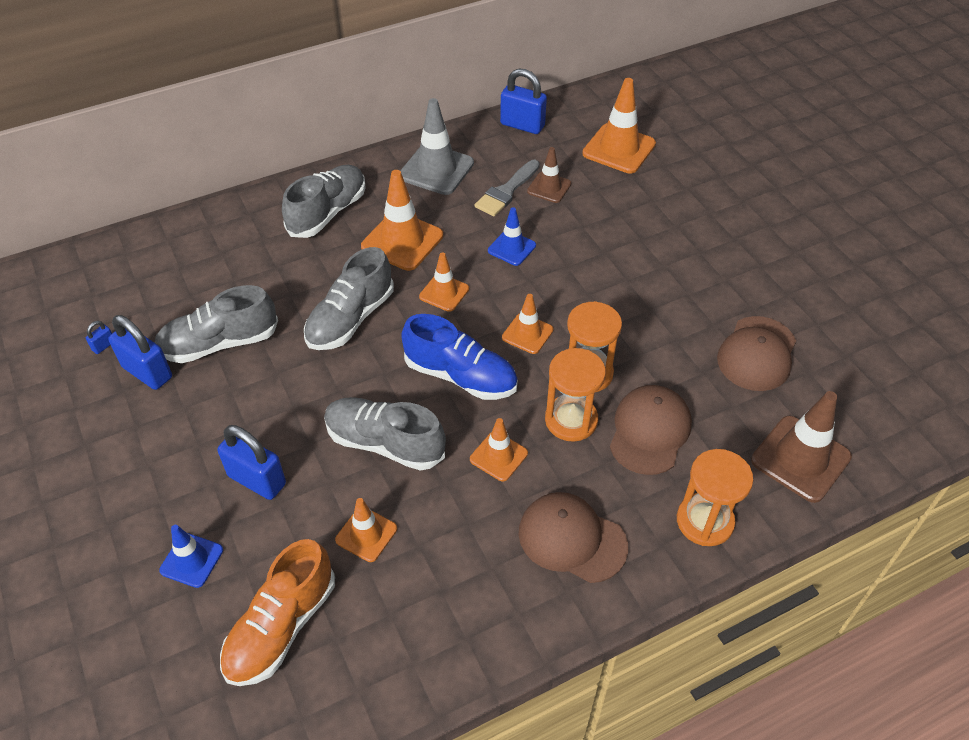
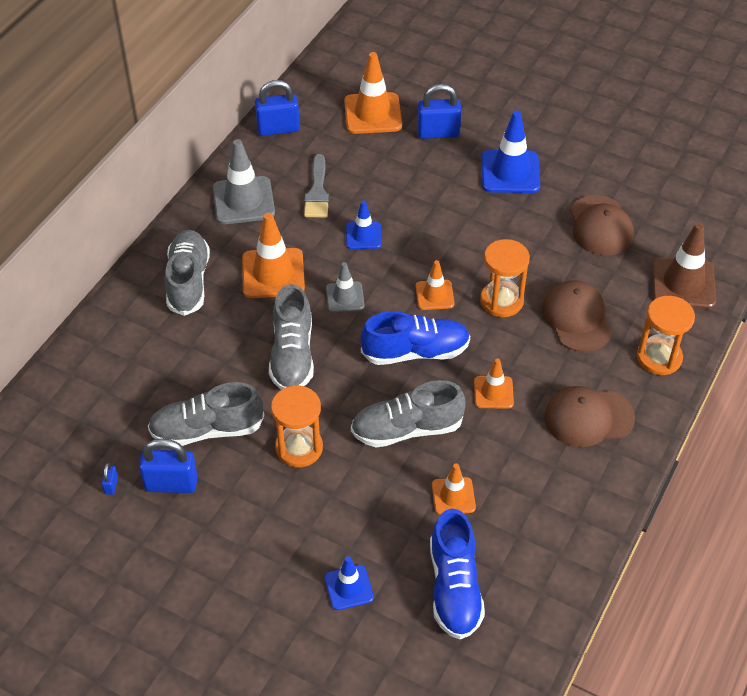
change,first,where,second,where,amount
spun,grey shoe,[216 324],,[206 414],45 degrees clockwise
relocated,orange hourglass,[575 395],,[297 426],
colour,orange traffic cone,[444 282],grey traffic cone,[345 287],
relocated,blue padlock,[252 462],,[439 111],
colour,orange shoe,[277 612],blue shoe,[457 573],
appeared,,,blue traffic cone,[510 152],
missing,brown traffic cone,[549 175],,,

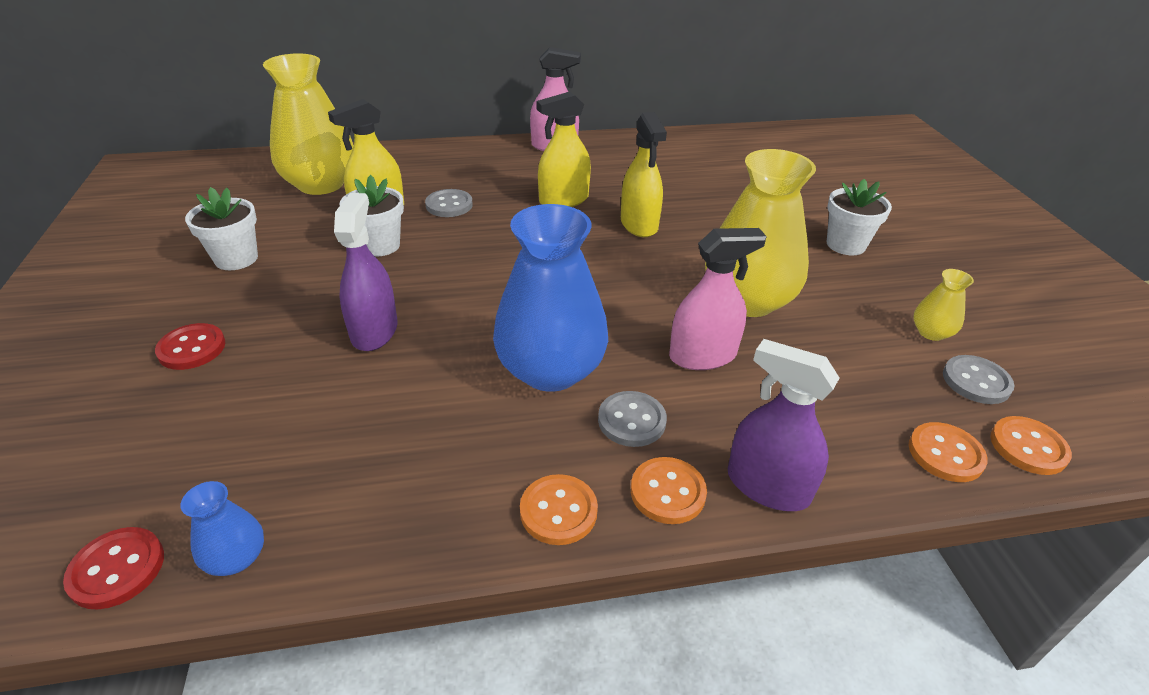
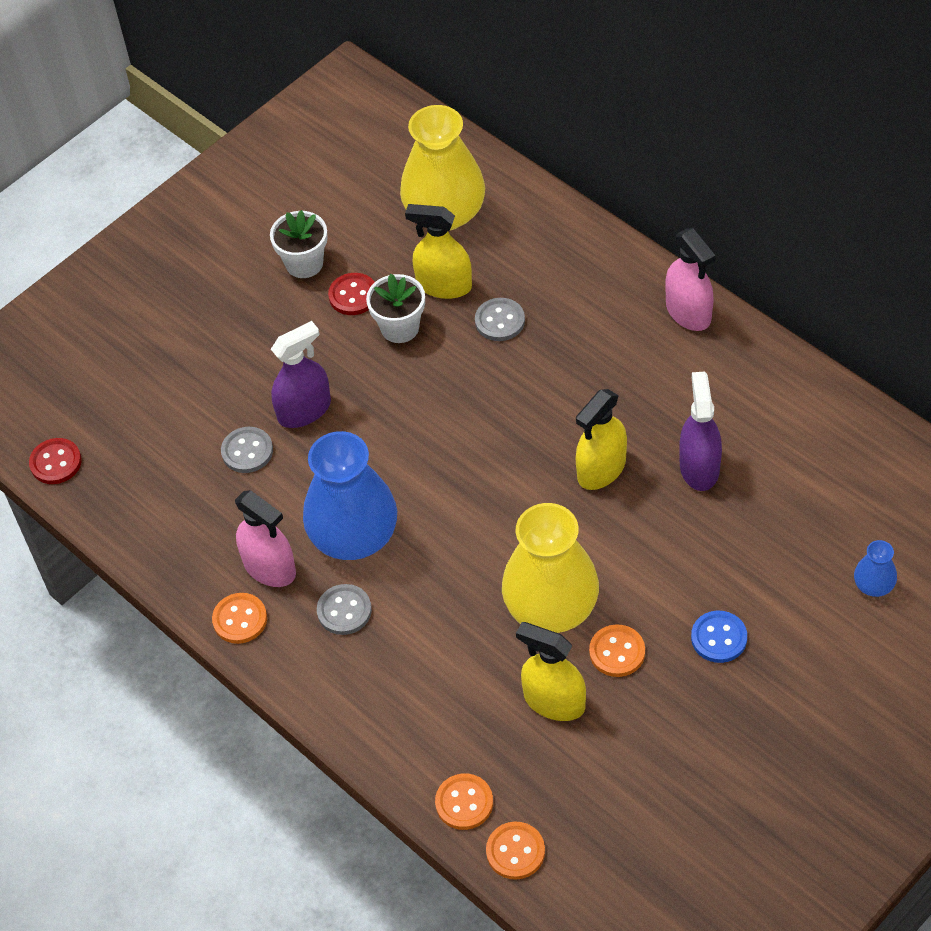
change,first,where,second,where,amount
relocated,grey button,[979 379],,[247 450],
relocated,pink spray bottle,[718 299],,[265 538],
relocated,red button,[190 346],,[351 294],
relocated,yellow spray bottle,[564 149],,[551 671],
relocated,orange button,[669 490],,[617 650],
relocated,purple spray bottle,[783 425],,[700 431],
exchanged,white flower pot,[859 217],blue button,[719 637],
relocated,blue vase,[222 528],,[875 568],
missing,yellow vase,[943 305],,,

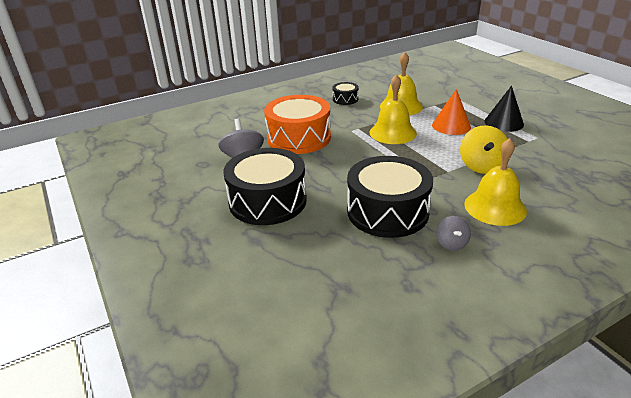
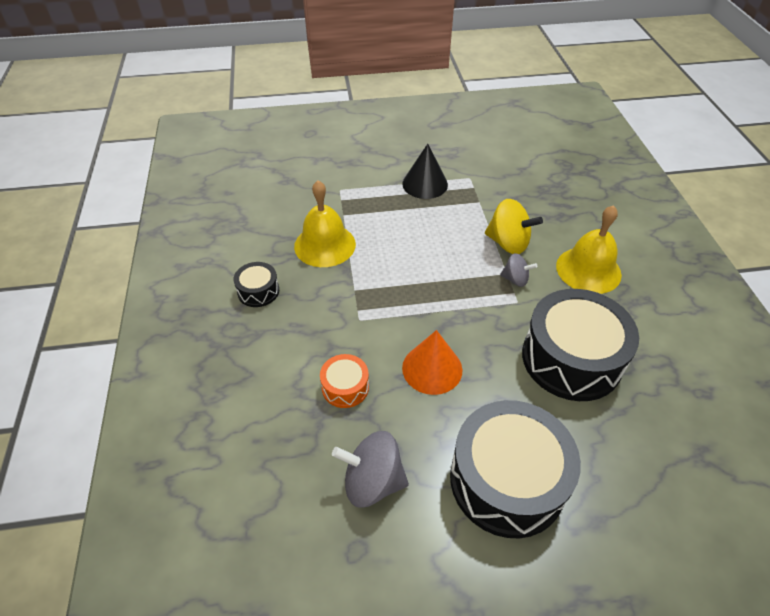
change,first,where,second,where,amount
size,orange drum,[297 124],,[344 381],x0.46
relocated,orange cone,[451 112],,[432 362],
relocated,grey spinning top,[453 233],,[518 270],
missing,yellow bell,[393 109],,,

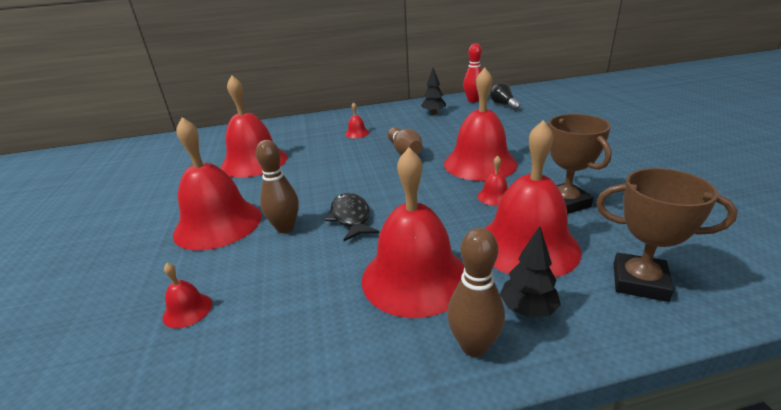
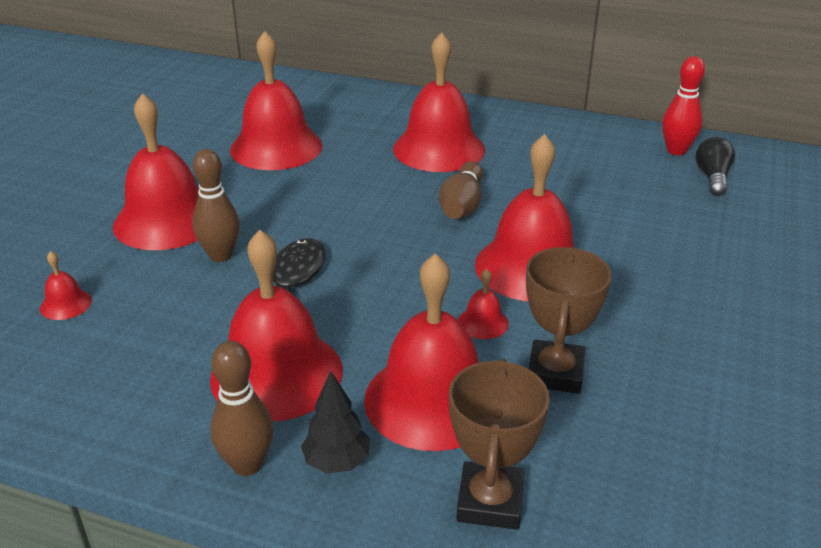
change,first,where,second,where,amount
size,red bell,[357 120],,[439 102],x2.41
spun,brown trophy,[667 235],,[499 444],45 degrees clockwise
missing,black tree,[433 91],,,

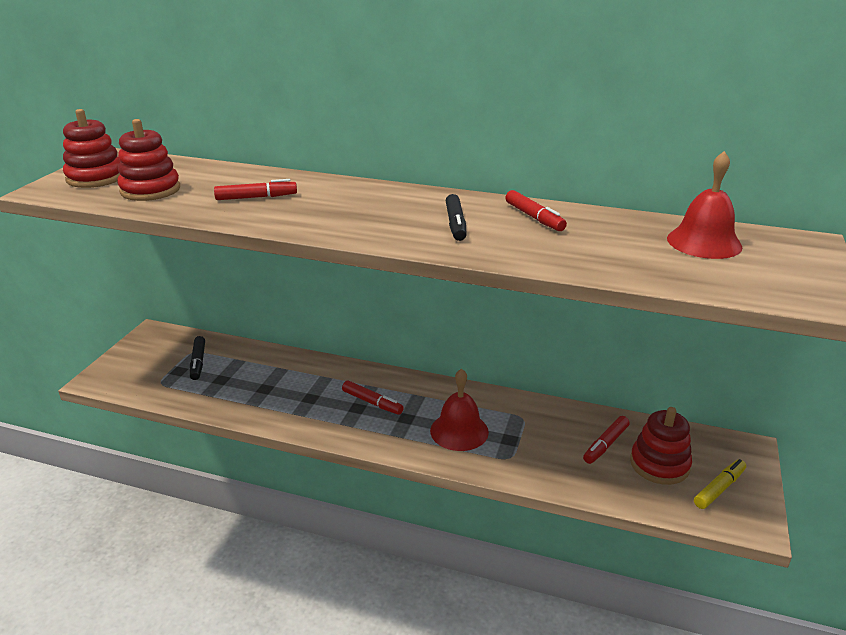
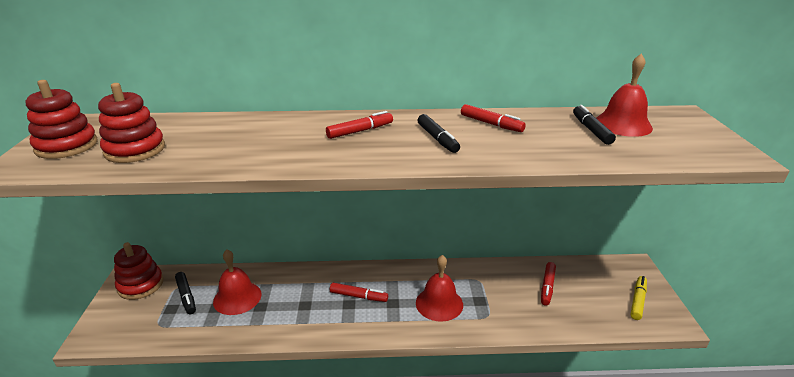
change,first,where,second,where,amount
relocated,red stacking toy,[661 446],,[139 271],
appeared,,,red bell,[237 282],
relocated,red marker,[255 189],,[359 125],
appeared,,,black marker,[594 125],

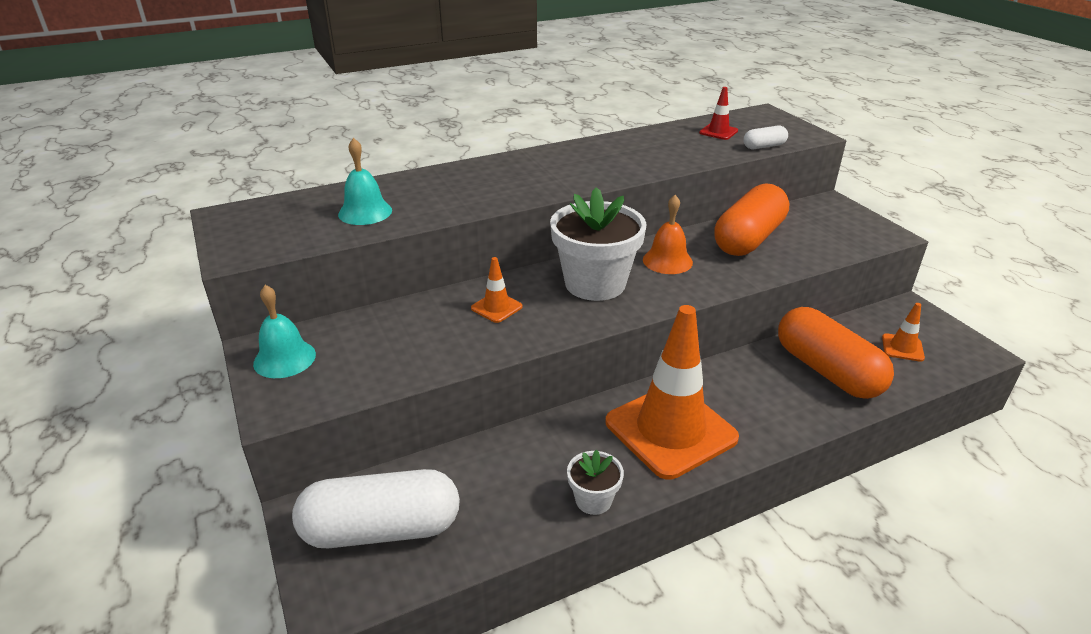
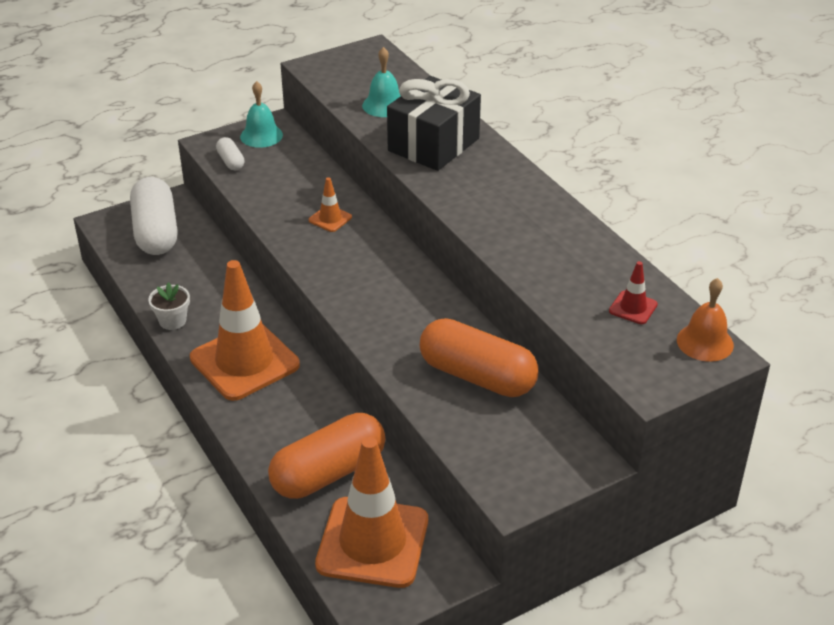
change,first,where,second,where,amount
relocated,white capsule,[765 137],,[230 153],
size,orange traffic cone,[903 332],,[371 512],x2.41
appeared,,,black gift,[434 123],
relocated,orange bell,[668 234],,[705 320],
missing,white flower pot,[598 244],,,

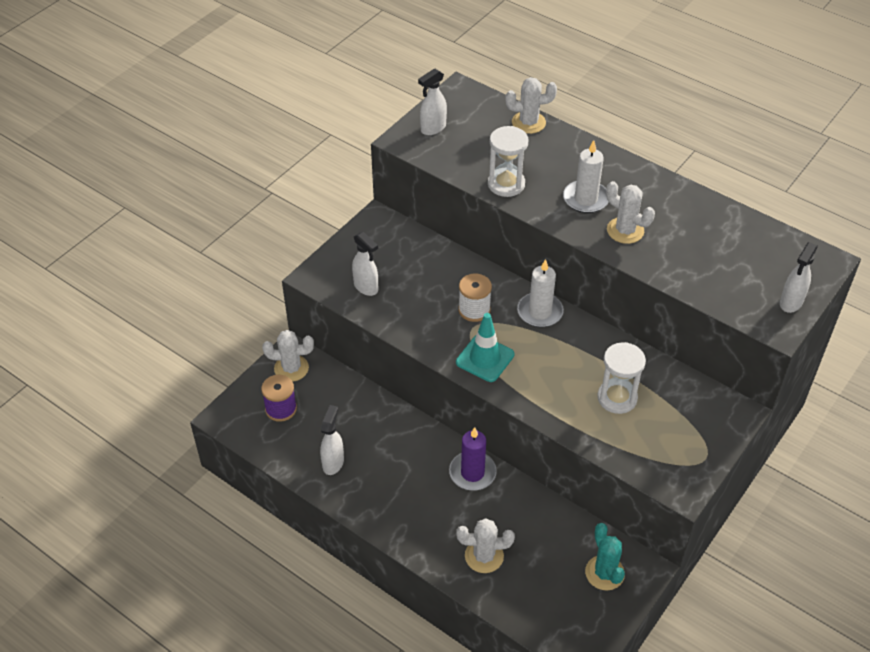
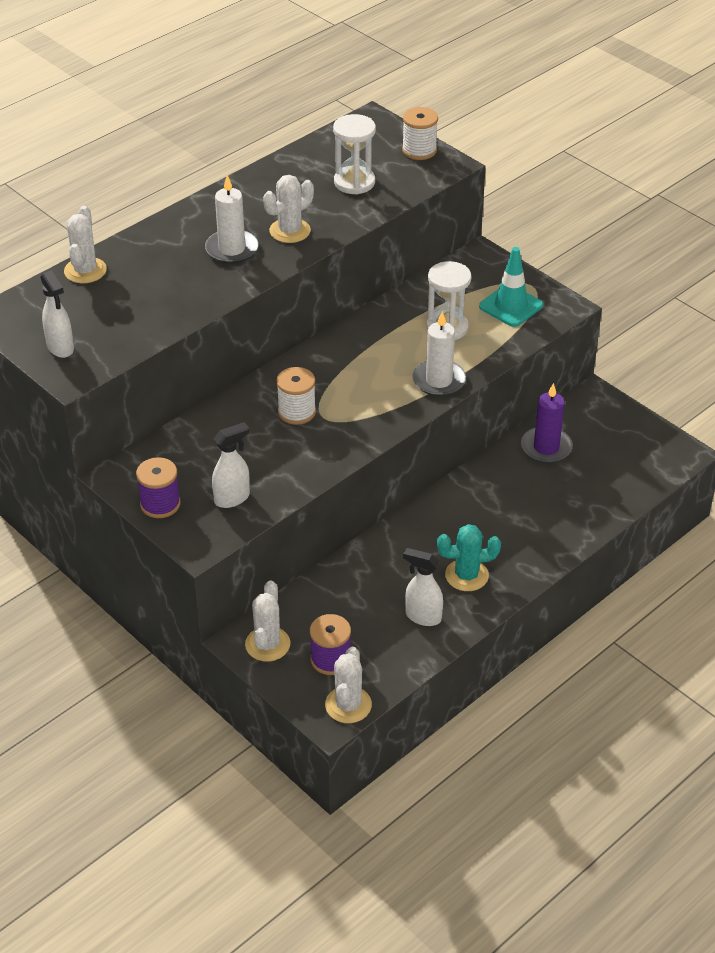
change,first,where,second,where,amount
appeared,,,purple spool,[158 487],
relocated,white cactus,[485 545],,[348 685],
relocated,white hourglass,[508 161],,[354 154],
exchanged,white spray bottle,[799 277],white spool,[420 133],
relocated,white candle,[540 293],,[439 353],
relocated,turquoise cactus,[605 557],,[469 557],
relocated,turquoise traffic cone,[485 347],,[511 287],
relocated,purple candle,[473 459],,[547 423],

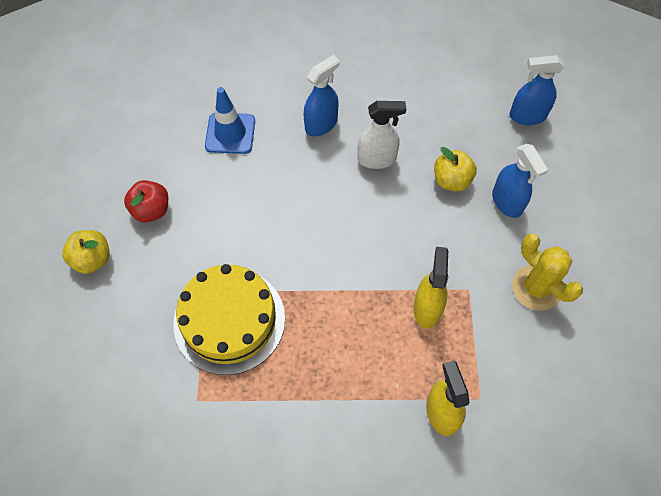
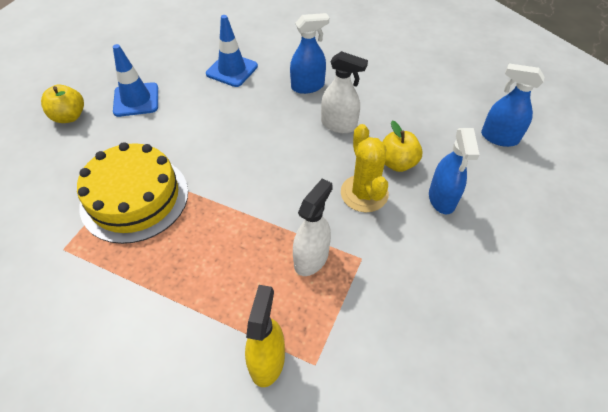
change,first,where,second,where,amount
exchanged,red apple,[146 201],blue traffic cone,[135 80],
colour,yellow spray bottle,[430 288],white spray bottle,[313 227],
relocated,yellow cactus,[547 272],,[365 168],

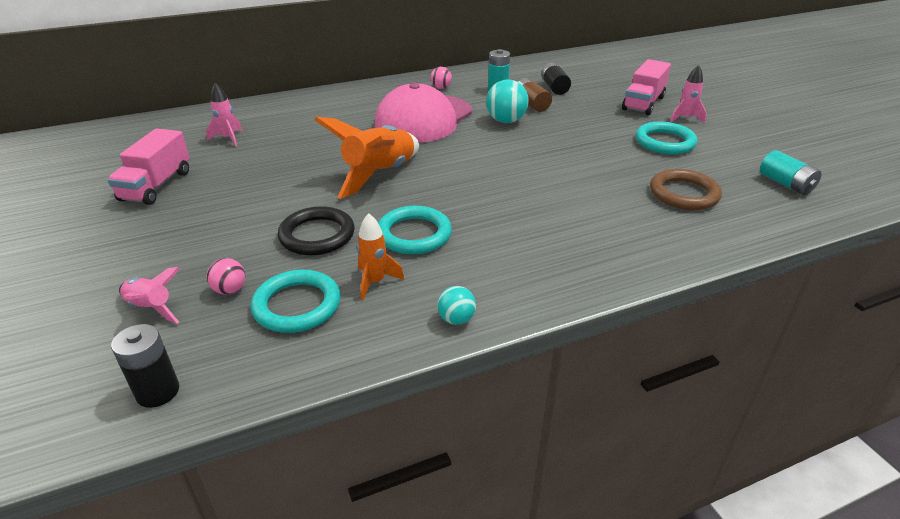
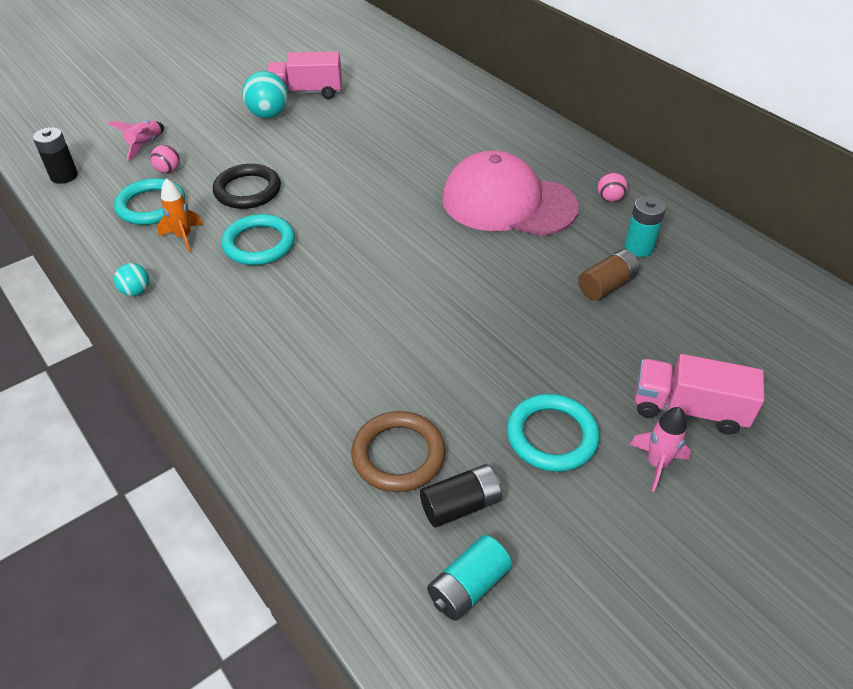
change,first,where,second,where,amount
relocated,turquoise ball,[507 101],,[265 94],
relocated,black battery,[556 78],,[461 495],
missing,pink rocket,[224 115],,,
missing,orange rocket,[366 158],,,

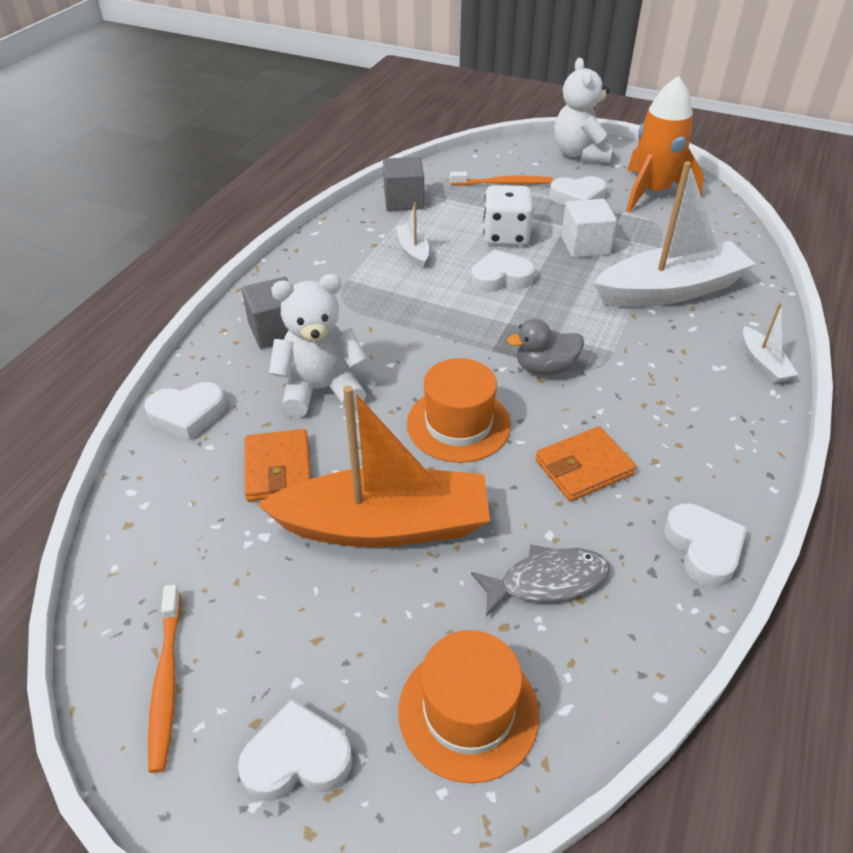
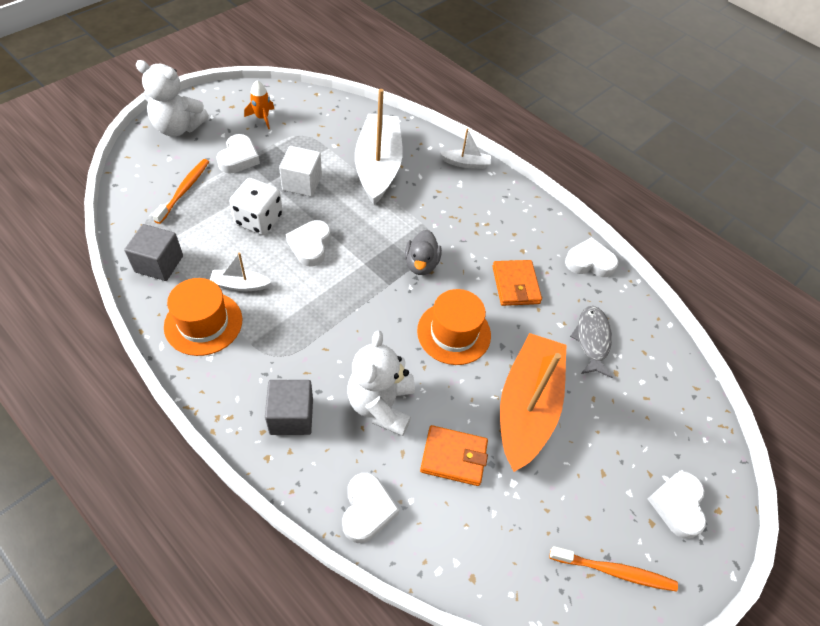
change,first,where,second,where,amount
relocated,orange hat,[468 706],,[203 317],
size,orange rocket,[665 144],,[259 105],x0.47

